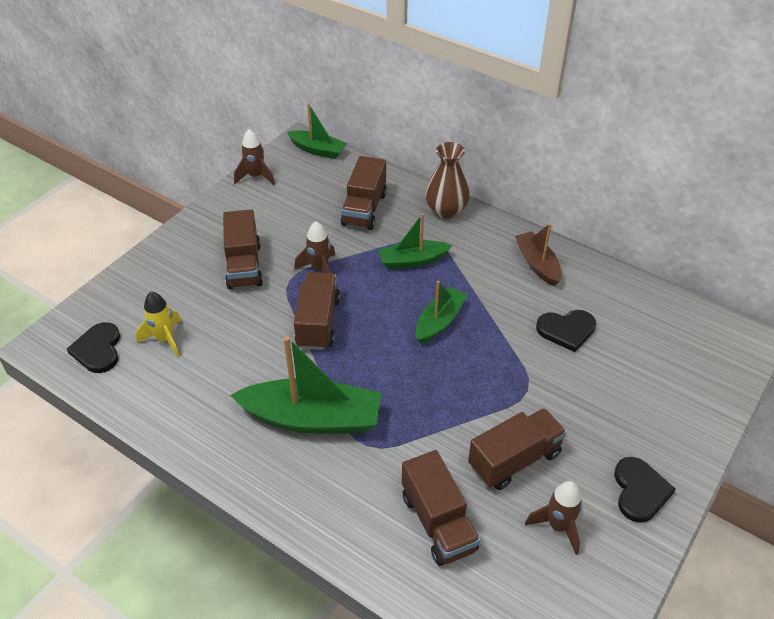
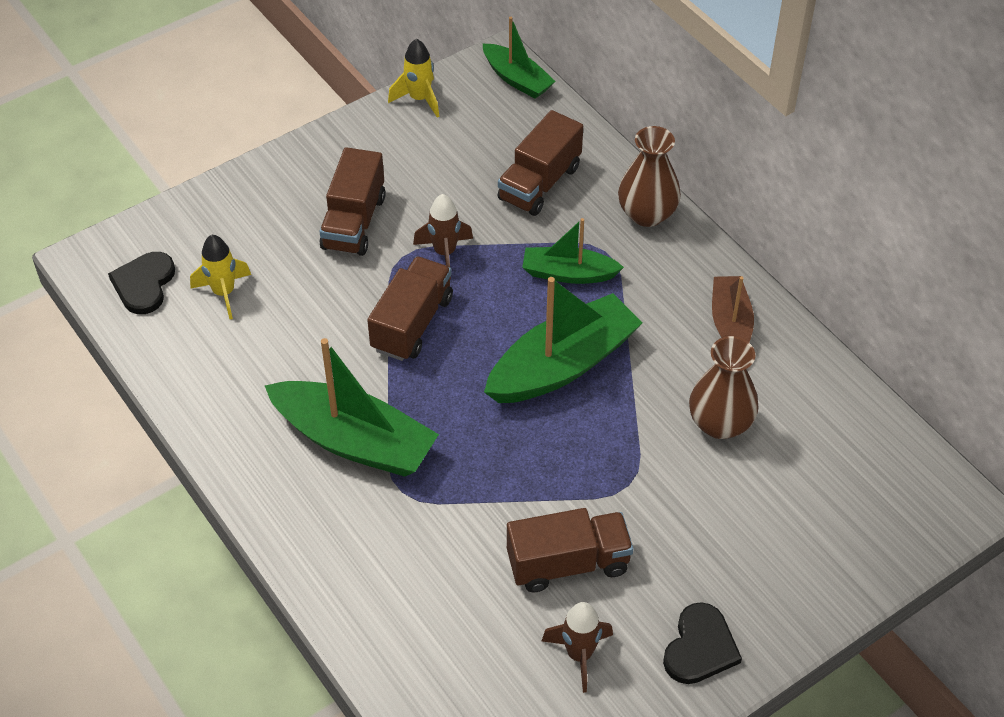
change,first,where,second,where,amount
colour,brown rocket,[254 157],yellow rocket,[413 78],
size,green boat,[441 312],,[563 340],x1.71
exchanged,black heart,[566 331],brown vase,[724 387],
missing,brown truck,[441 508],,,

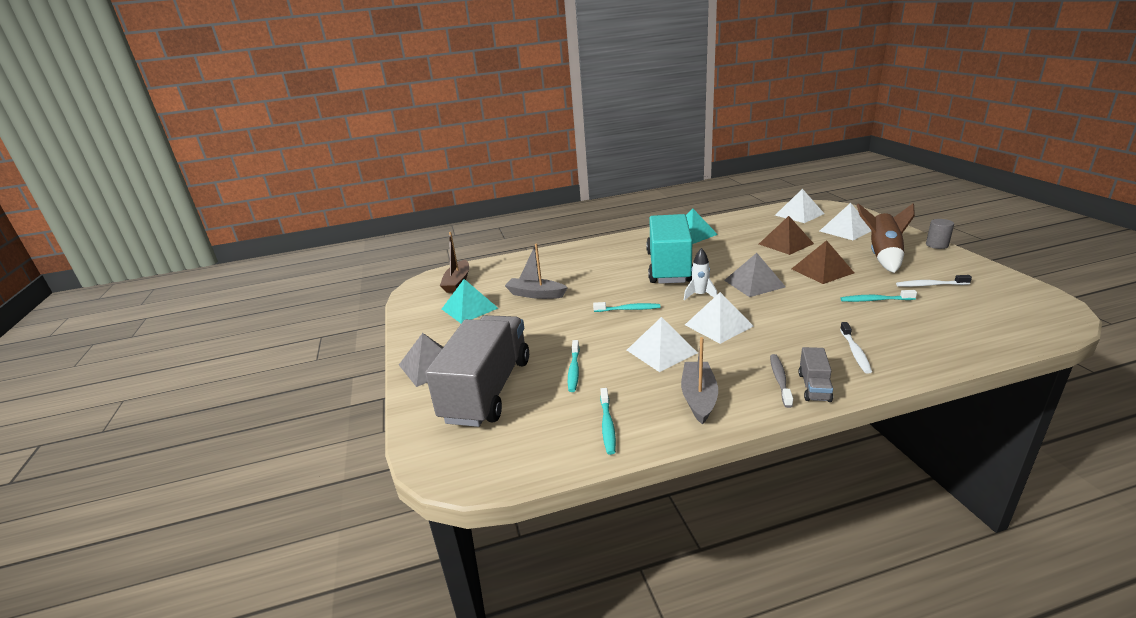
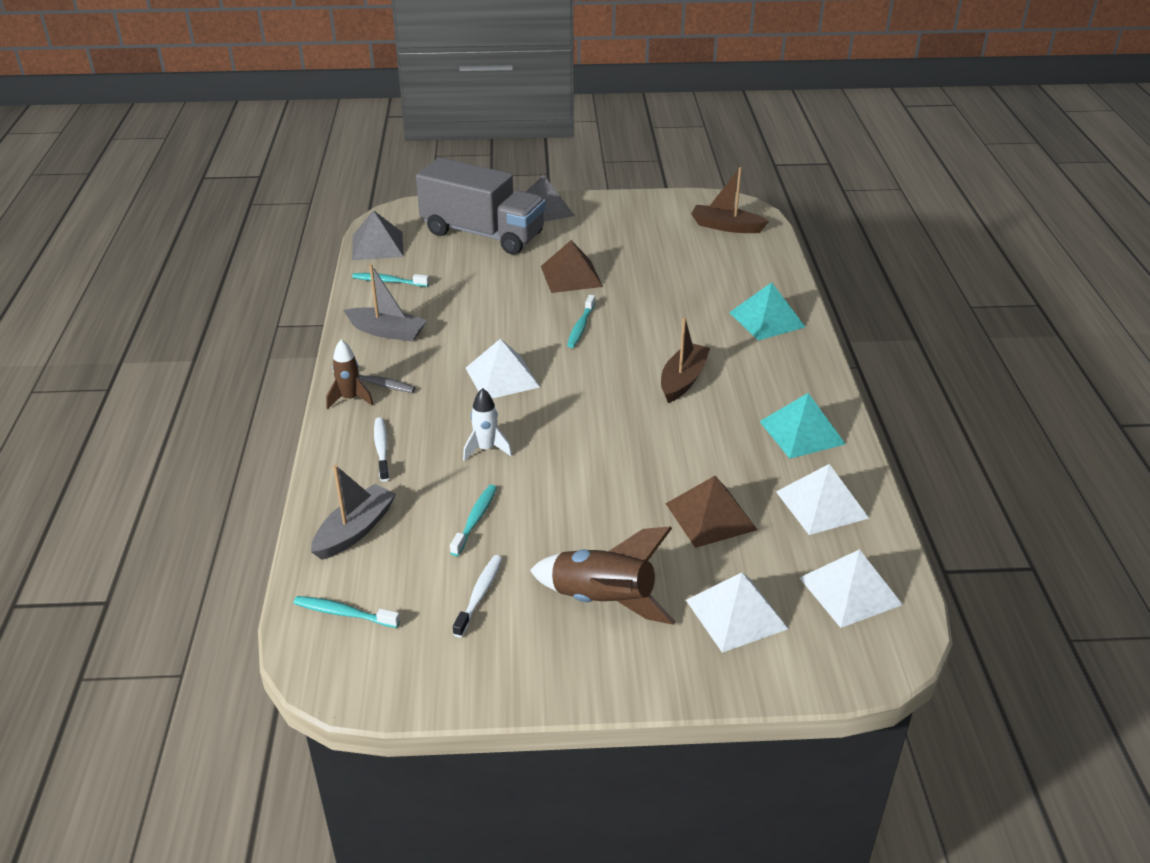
change,first,where,second,where,amount
relocated,turquoise toothbrush,[574 366],,[346 612],
relocated,grey boat,[536 271],,[353 512],
exchanged,grey truck,[815 374],brown rocket,[350 374],
relocated,grey pyramid,[755 275],,[378 235],
spun,white toothbrush,[856 348],,[381 449],60 degrees clockwise
relocated,white rocket,[700 274],,[487 424],
relocated,brown pyramid,[823 262],,[572 266],
exchanged,turquoise truck,[669 249],brown boat,[685 360],
relocated,turquoise pyramid,[470 301],,[767 311],
relocated,white pyramid,[662 344],,[822 499],
missing,grey cylinder,[940 234],,,

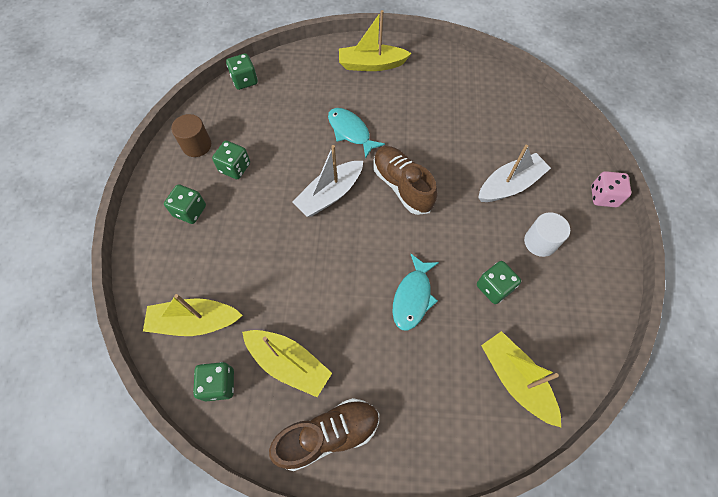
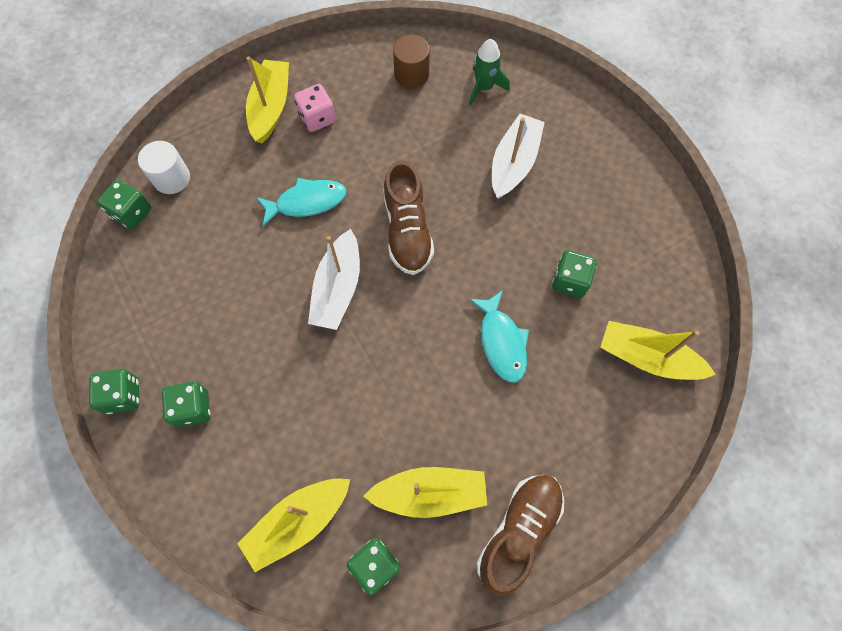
change,first,where,second,where,amount
relocated,green dice,[231 160],,[114 391],
relocated,white cylinder,[547 234],,[164 167],
spun,yellow boat,[375 40],,[267 100],135 degrees clockwise
spun,turquoise fish,[356 133],,[301 202],150 degrees clockwise
relocated,pink dice,[611 189],,[315 108],
spun,brown shoe,[405 180],,[409 217],120 degrees counterclockwise
relocated,brown cylinder,[191 135],,[411 61],
appeared,,,green rocket,[489 72],

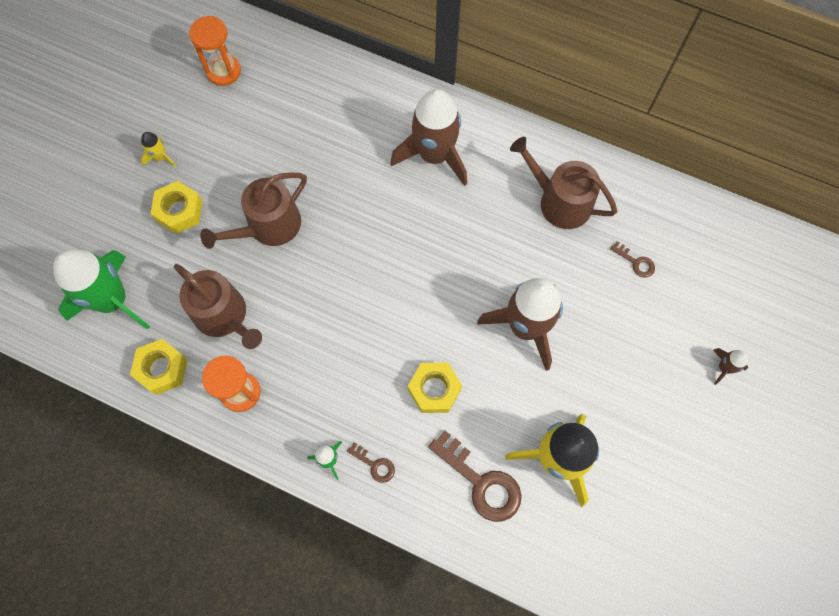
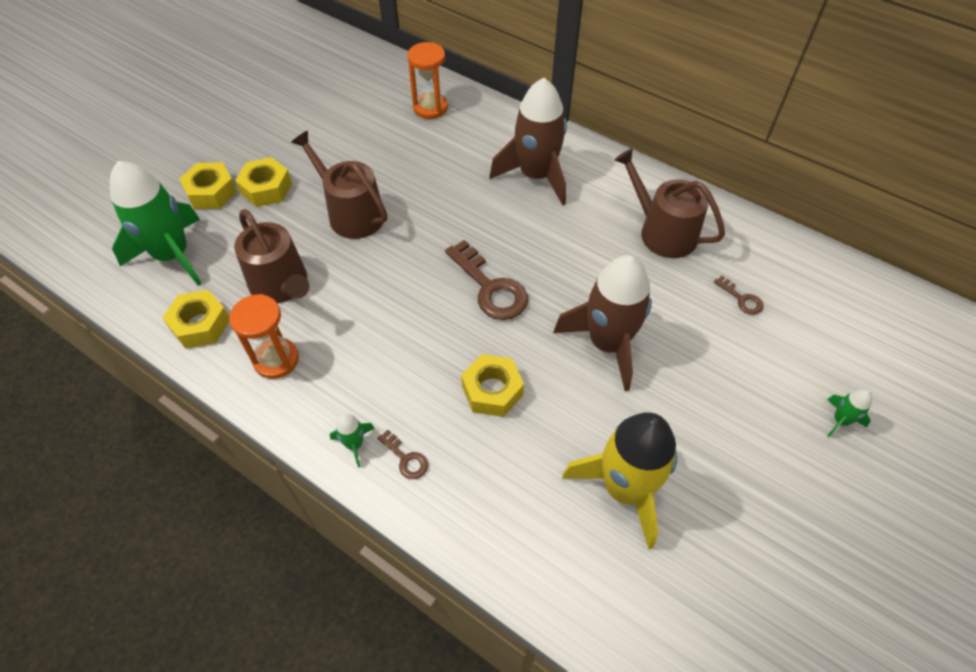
change,first,where,second,where,amount
appeared,,,yellow nut,[208 186],
spun,brown watering can,[253 210],,[339 185],75 degrees clockwise
relocated,orange hourglass,[215 51],,[427 80],
relocated,brown key,[475 476],,[486 280],
colour,brown rocket,[730 366],green rocket,[849 413],
missing,yellow rocket,[158 149],,,

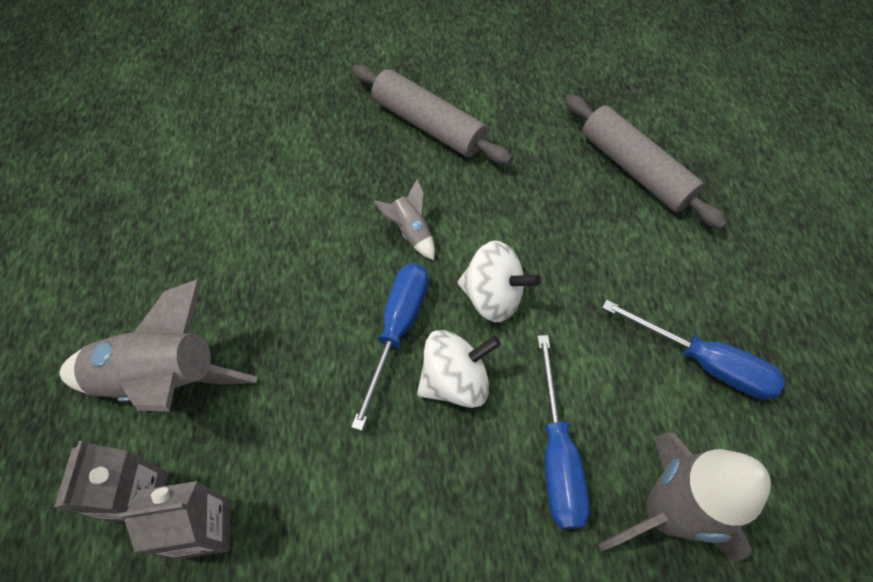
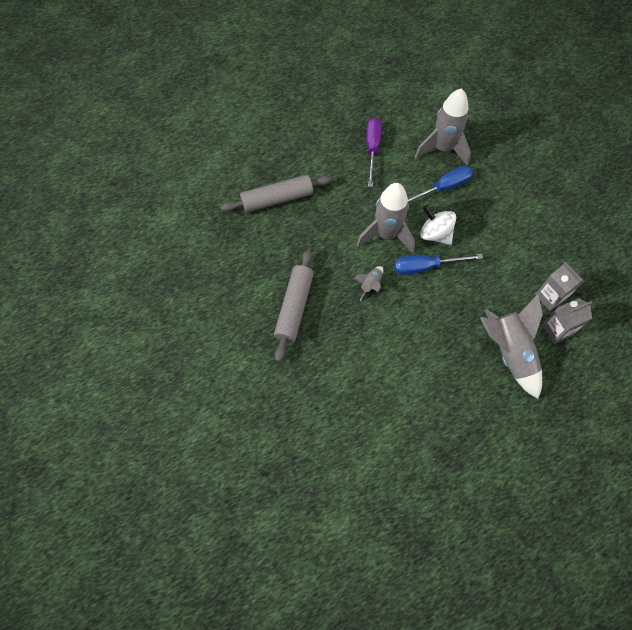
change,first,where,second,where,amount
spun,grey rolling pin,[646 161],,[276 194],45 degrees clockwise
exchanged,white spinning top,[499 281],grey rocket,[386 218],
colour,blue screwdriver,[693 349],purple screwdriver,[374 152],

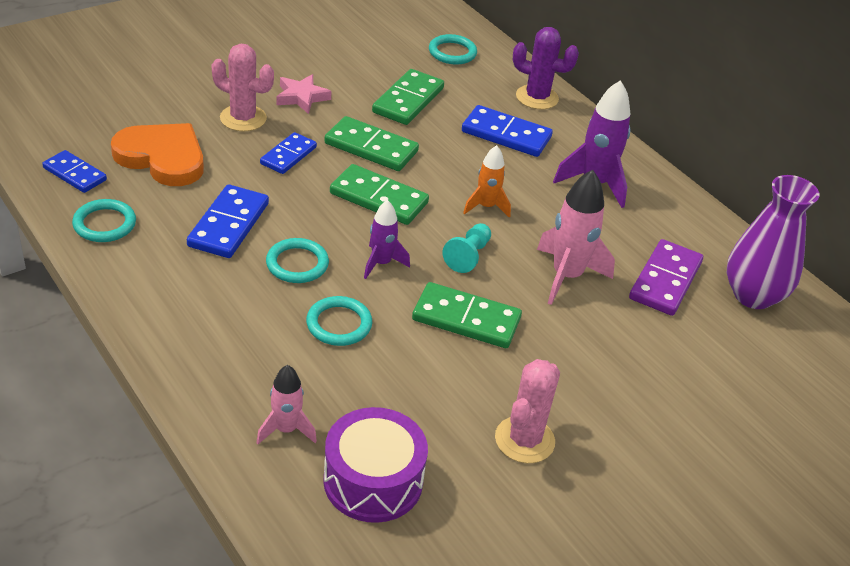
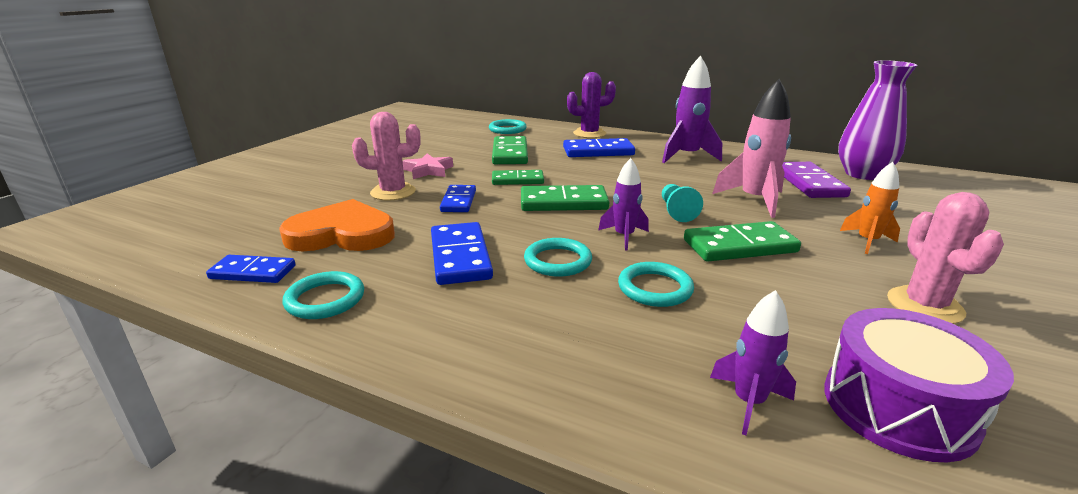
change,first,where,second,where,amount
size,green domino,[371 143],,[518 177],x0.66
colour,pink rocket,[286 404],purple rocket,[753 362],
relocated,orange rocket,[487 181],,[870 208],

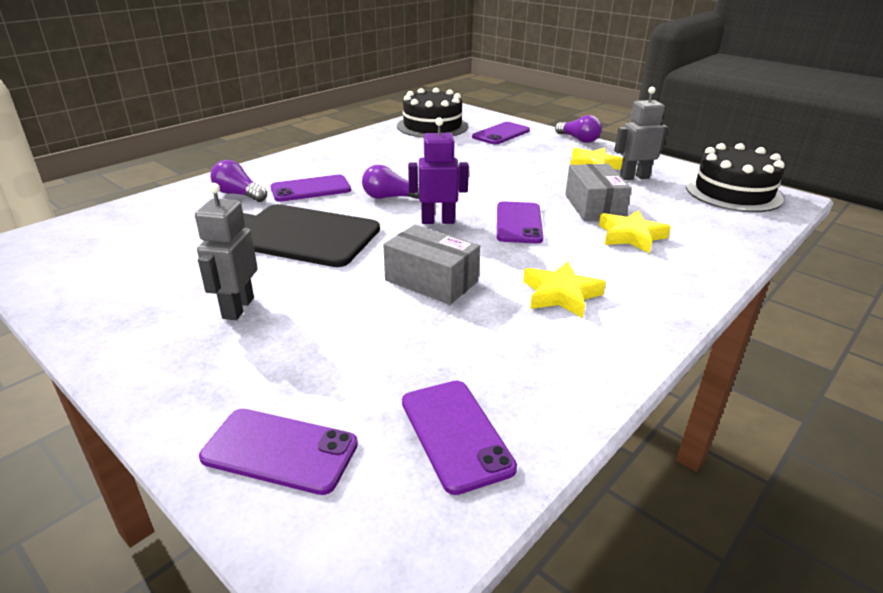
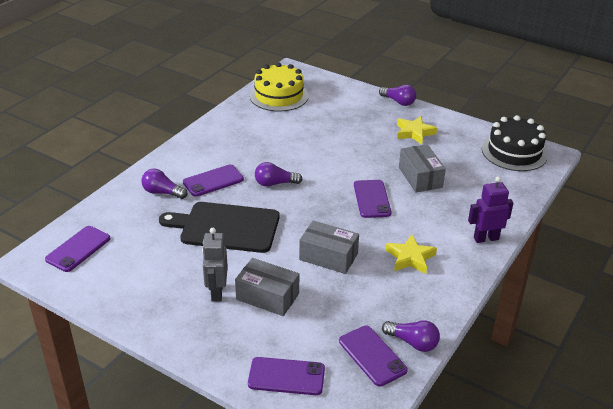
change,first,where,second,where,amount
relocated,purple phone,[501 133],,[78 249],
appeared,,,grey box,[267 287],
colour,black cake,[432 113],yellow cake,[279 87],
appeared,,,purple light bulb,[411 336],
relocated,purple robot,[438 170],,[490 209],
missing,yellow star,[635 232],,,
missing,grey robot,[641 133],,,

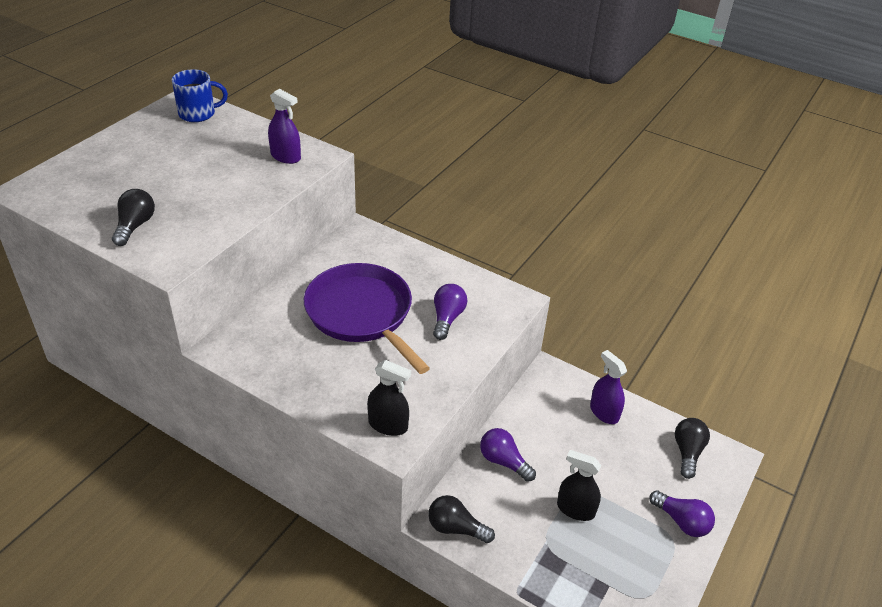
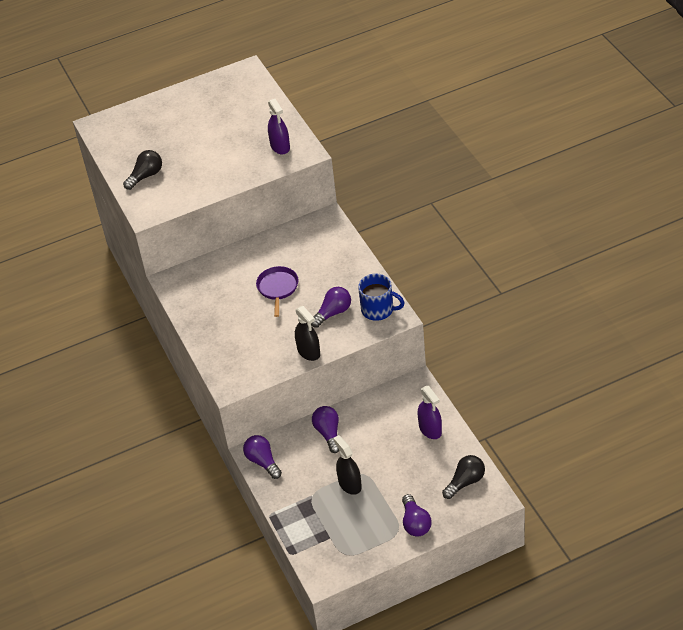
change,first,where,second,where,amount
colour,black light bulb,[461 519],purple light bulb,[262 457],
size,purple pan,[367 318],,[277 291],x0.51
relocated,black spray bottle,[389 398],,[307 333],
relocated,blue mug,[200 95],,[381 297],
spun,purple spray bottle,[608 387],,[430 412],150 degrees clockwise

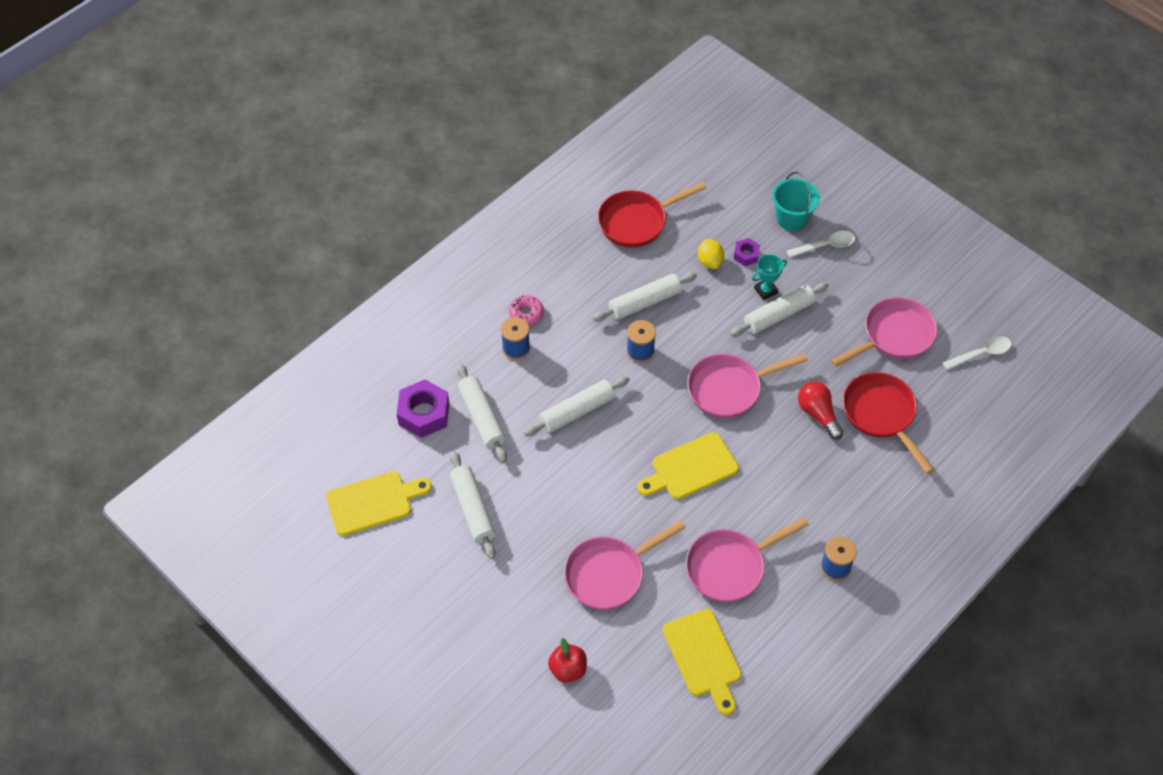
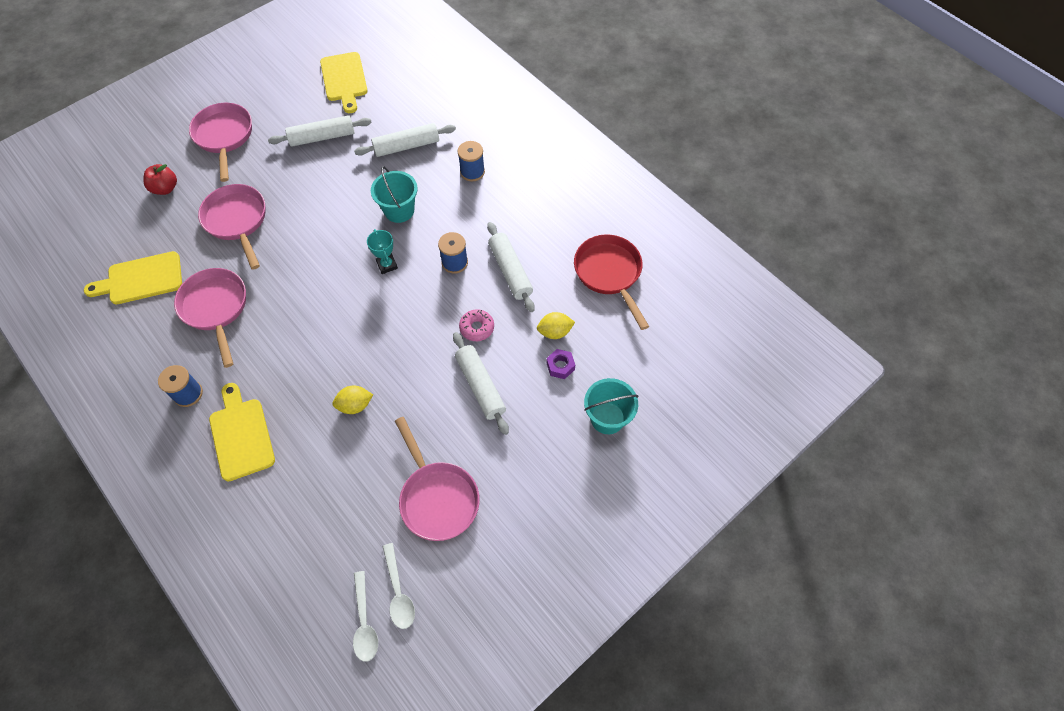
change,first,where,second,where,amount
relocated,pink pan,[747 385],,[220 142],
relocated,yellow cutting board,[688 465],,[242 432],
exchanged,red light bulb,[820 411],yellow lemon,[352 400],
relocated,white spoon,[821 244],,[365 616],
relocated,turquoise trophy,[769 277],,[382 251],
exchanged,white rolling pin,[577 406],turquoise bucket,[394 194],
relocated,pink donut,[526 310],,[476 325],
missing,purple nut,[423 408],,,
missing,red pan,[888 423],,,

